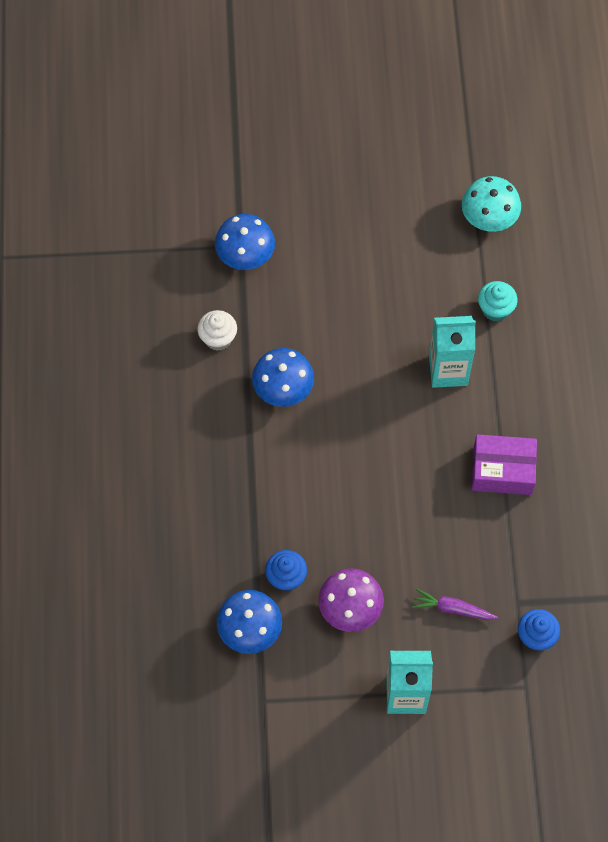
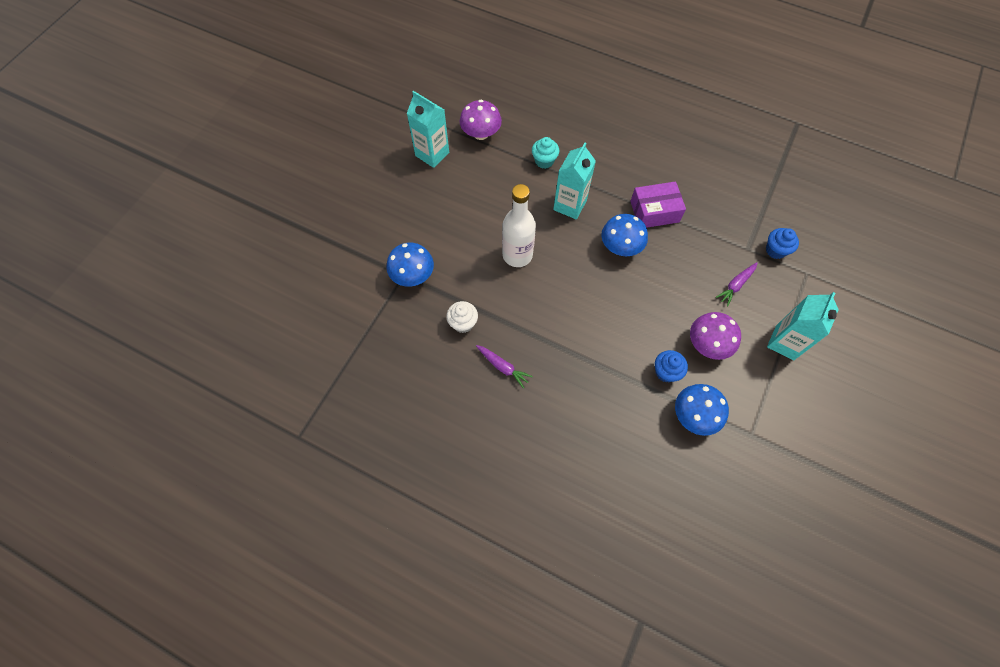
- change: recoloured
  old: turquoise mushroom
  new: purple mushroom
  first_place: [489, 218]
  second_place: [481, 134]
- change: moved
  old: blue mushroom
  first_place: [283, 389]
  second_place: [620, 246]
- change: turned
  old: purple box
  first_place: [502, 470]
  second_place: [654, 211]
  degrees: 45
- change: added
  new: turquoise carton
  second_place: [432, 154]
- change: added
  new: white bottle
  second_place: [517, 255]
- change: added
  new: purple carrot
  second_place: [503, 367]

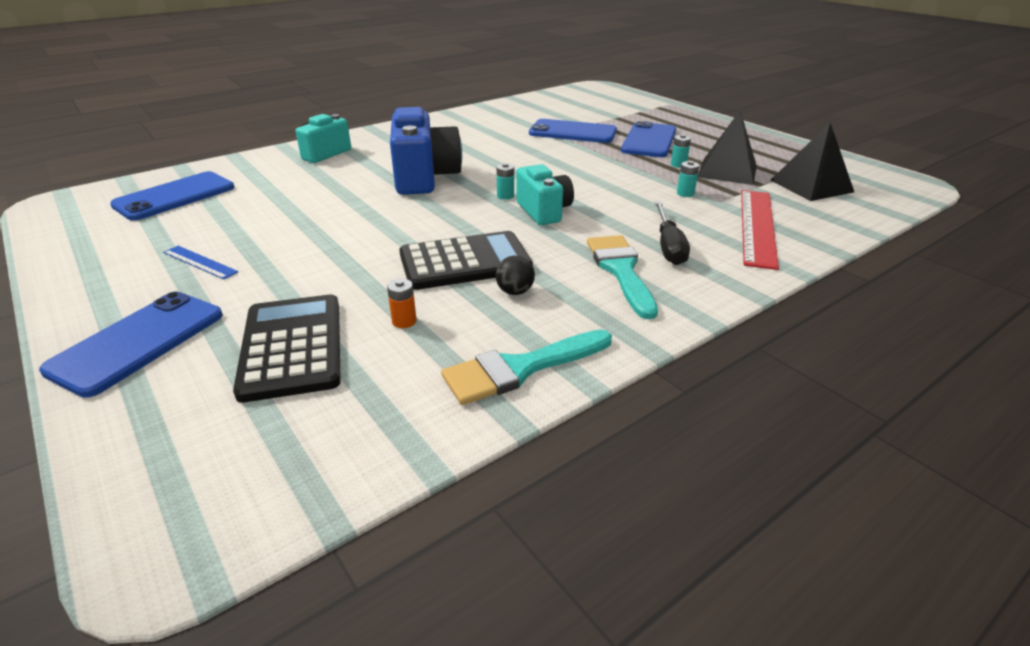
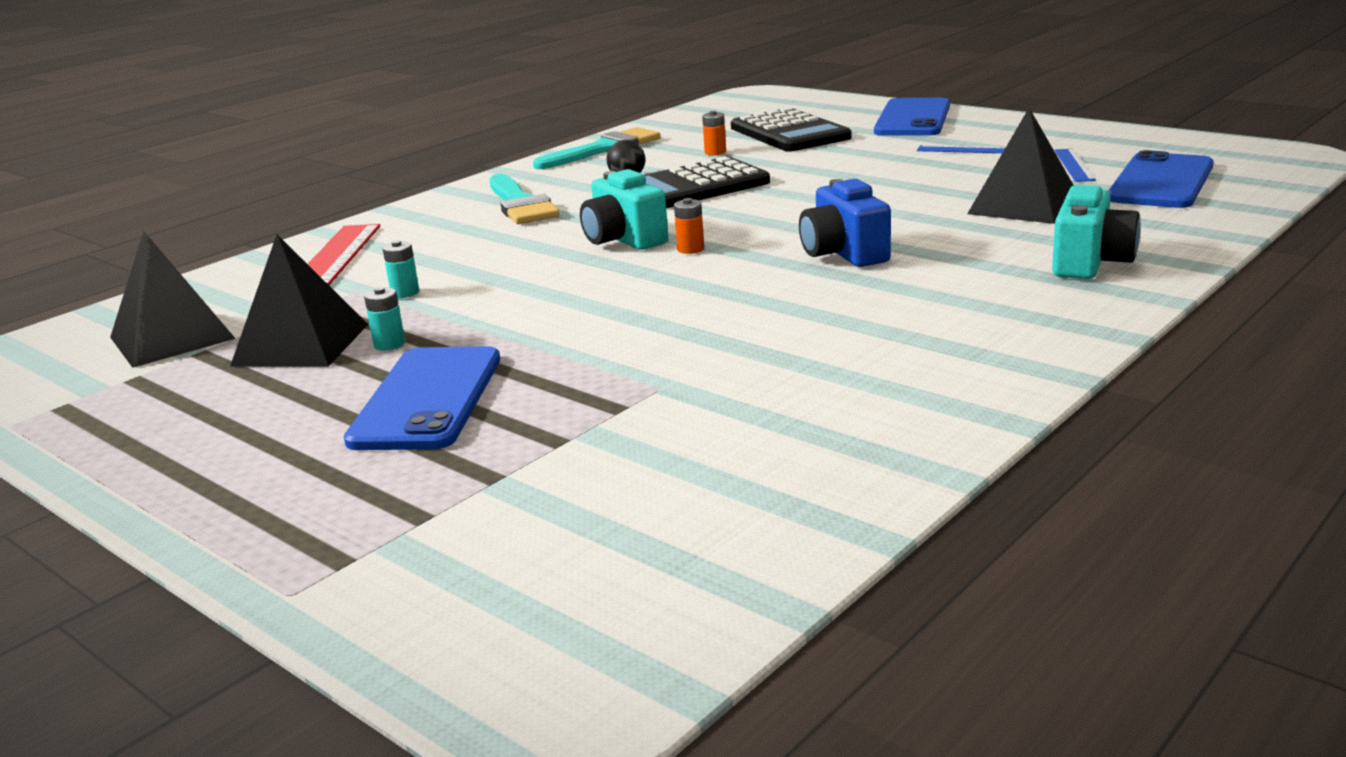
- change: resized
  old: blue camera
  first_place: [424, 178]
  second_place: [844, 254]
  factor: 0.62
- change: removed
  old: blue phone
  first_place: [572, 132]
- change: recoloured
  old: turquoise battery
  new: orange battery
  first_place: [505, 196]
  second_place: [690, 249]
- change: removed
  old: black screwdriver
  first_place: [668, 246]
- change: added
  new: black pyramid
  second_place: [1024, 205]
- change: added
  new: blue ruler
  second_place: [1074, 165]

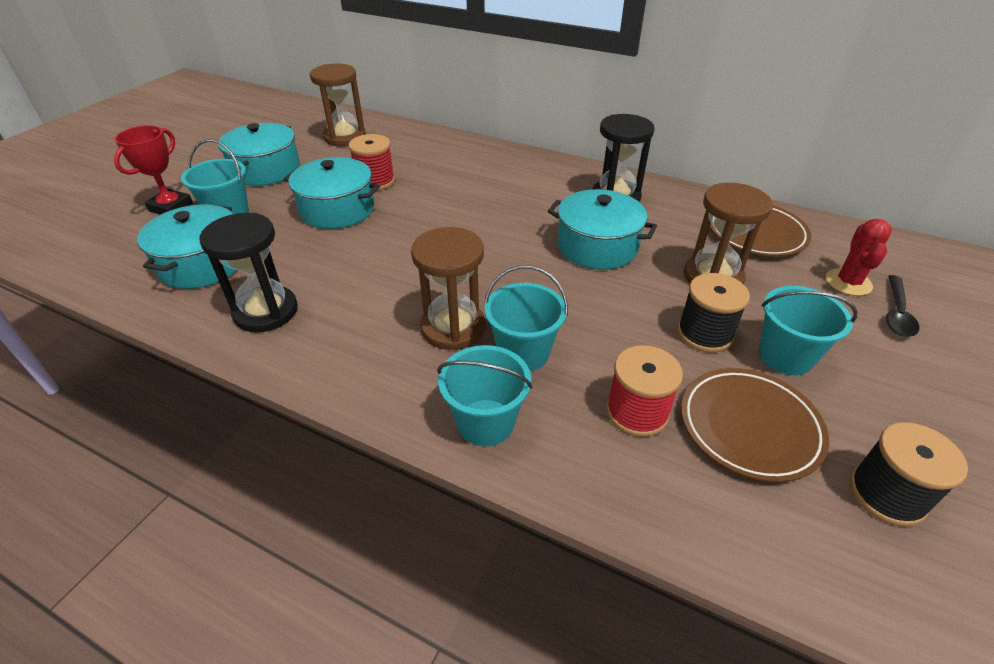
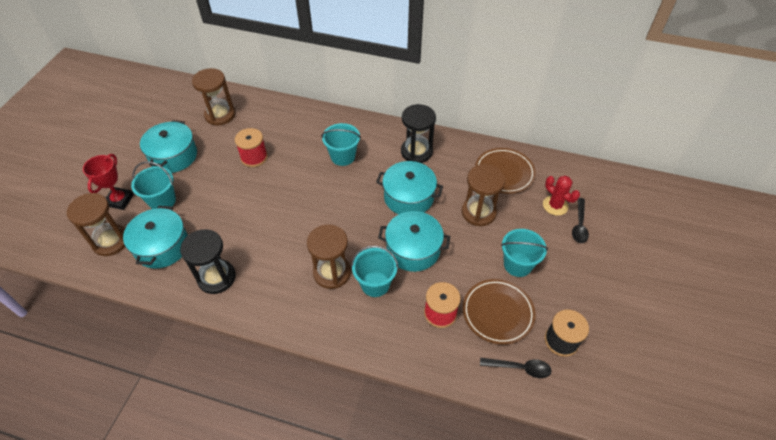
- change: moved
  old: turquoise pot
  first_place: [337, 209]
  second_place: [413, 249]
- change: turned
  old: red cactus
  first_place: [848, 282]
  second_place: [555, 205]
  degrees: -45
- change: removed
  old: black spool
  first_place: [704, 333]
- change: moved
  old: turquoise bucket
  first_place: [485, 422]
  second_place: [343, 156]
- change: added
  new: brown hourglass
  second_place: [111, 241]
- change: added
  new: black spoon
  second_place: [519, 368]

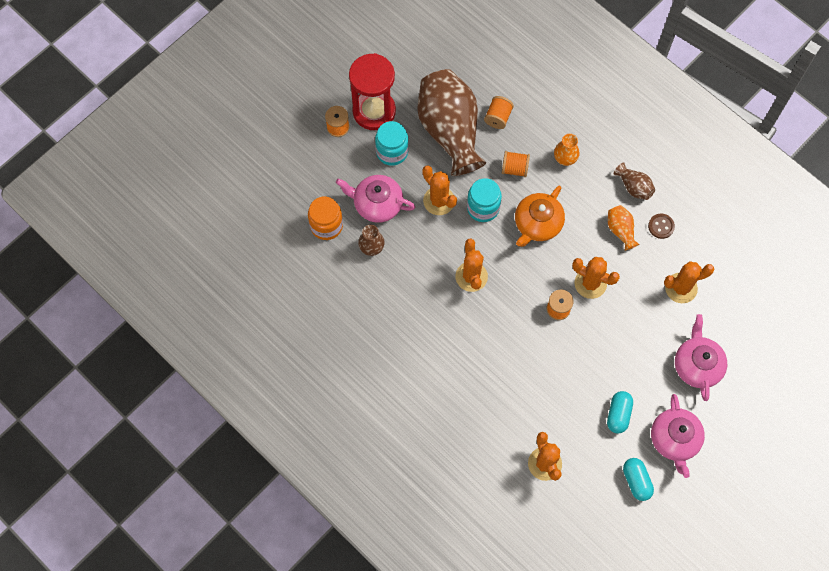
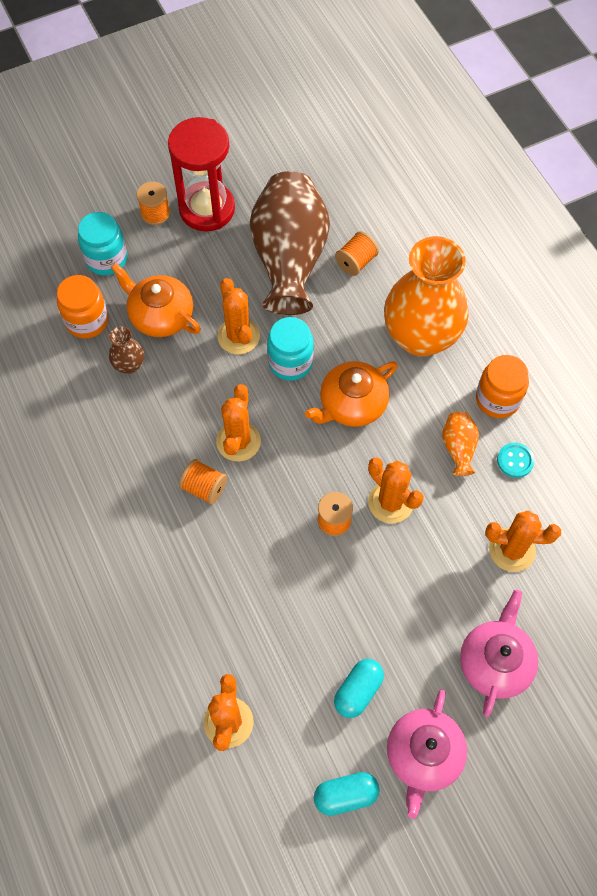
- change: moved
  old: turquoise jar
  first_place: [392, 152]
  second_place: [106, 259]
- change: resized
  old: orange vase
  first_place: [565, 159]
  second_place: [420, 337]
  factor: 2.36
- change: moved
  old: orange spool
  first_place: [514, 168]
  second_place: [204, 488]
- change: replaced
  old: brown vase
  new: orange jar
  first_place: [633, 187]
  second_place: [497, 399]
- change: recoloured
  old: pink teapot
  new: orange teapot
  first_place: [377, 204]
  second_place: [160, 315]
- change: recoloured
  old: brown button
  new: turquoise button
  first_place: [661, 226]
  second_place: [515, 461]
- change: turned
  old: turquoise capsule
  first_place: [636, 481]
  second_place: [345, 795]
  degrees: 75

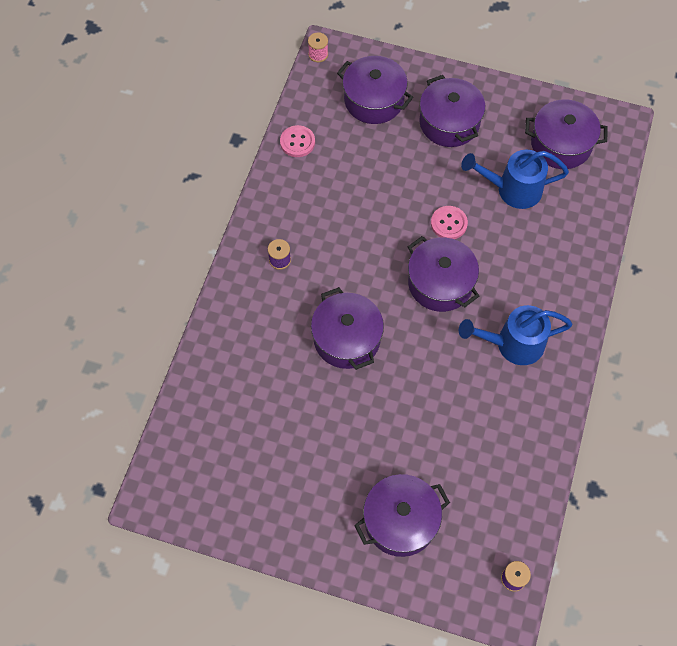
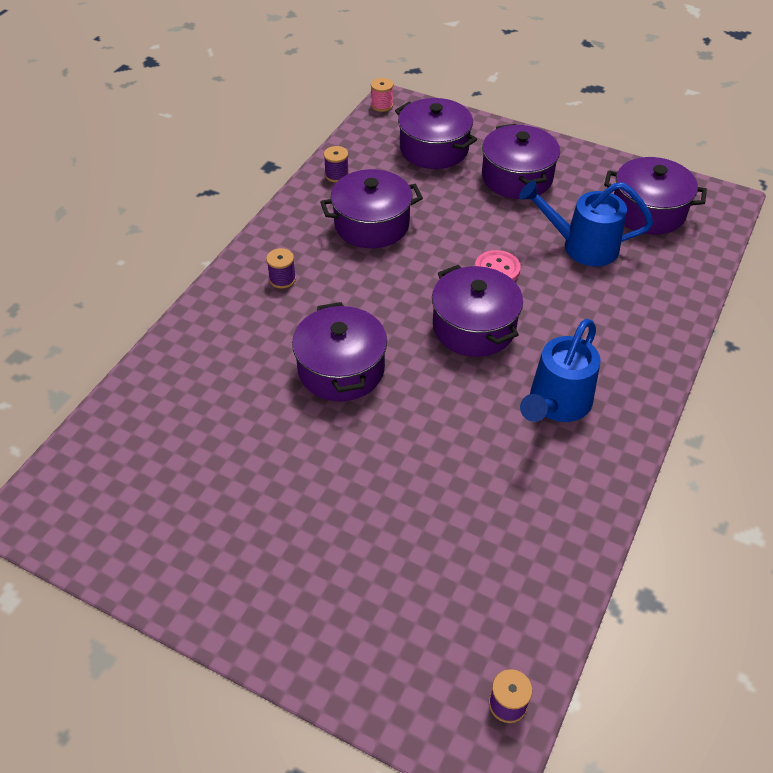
- change: replaced
  old: pink button
  new: purple spool
  first_place: [297, 142]
  second_place: [337, 175]
- change: turned
  old: blue watering can
  first_place: [512, 344]
  second_place: [556, 404]
  degrees: -60
- change: moved
  old: purple pot
  first_place: [400, 521]
  second_place: [372, 224]

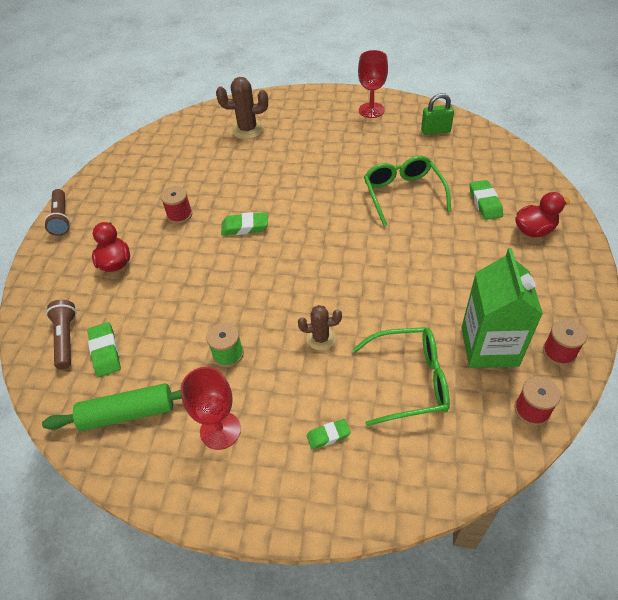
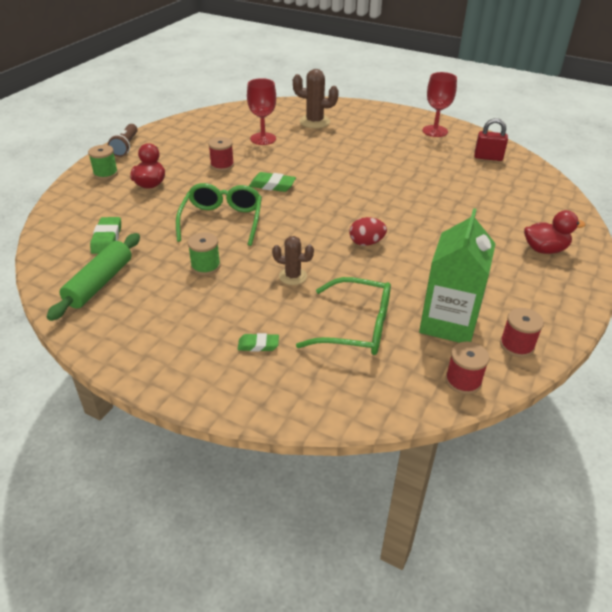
- change: recoloured
  old: green padlock
  new: red padlock
  first_place: [435, 131]
  second_place: [488, 157]
- change: moved
  old: green glasses
  first_place: [403, 194]
  second_place: [222, 221]
- change: removed
  old: green eraser
  first_place: [485, 203]
- change: removed
  old: brown flashlight
  first_place: [66, 339]
- change: moved
  old: red goblet
  first_place: [220, 430]
  second_place: [263, 139]
- change: turned
  old: green rolling pin
  first_place: [128, 413]
  second_place: [100, 283]
  degrees: -75
- change: added
  new: green spool
  second_place: [106, 173]
- change: added
  new: red egg
  second_place: [366, 243]

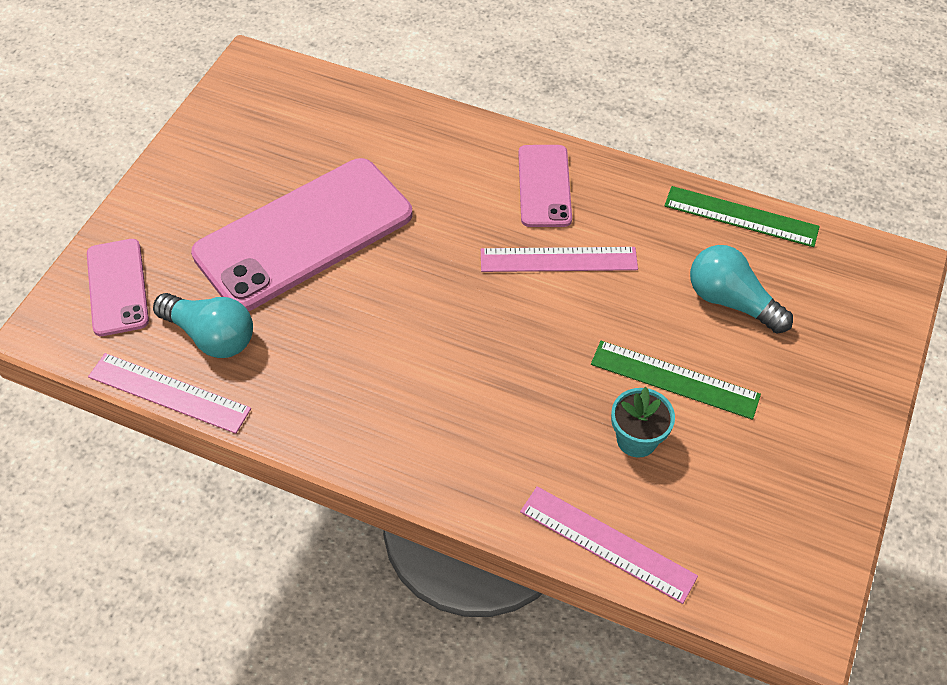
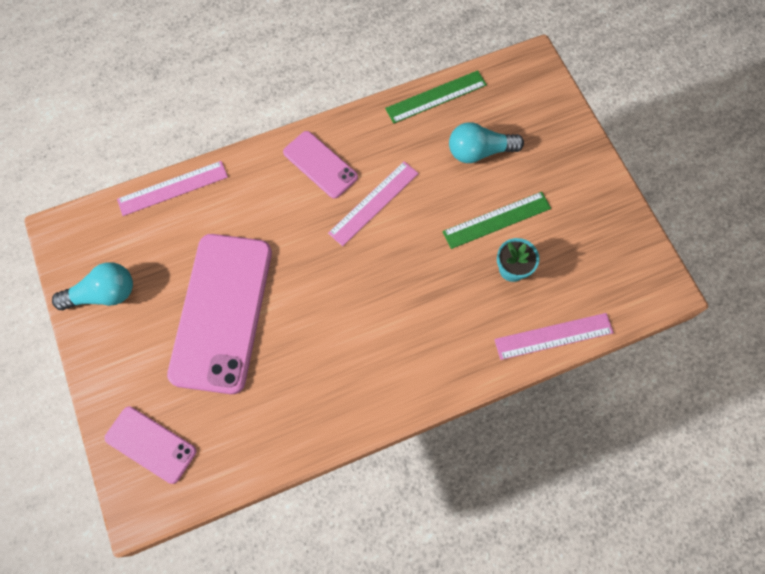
- change: moved
  old: turquoise light bulb
  first_place: [211, 336]
  second_place: [104, 294]
- change: moved
  old: pink ruler
  first_place: [169, 392]
  second_place: [172, 188]

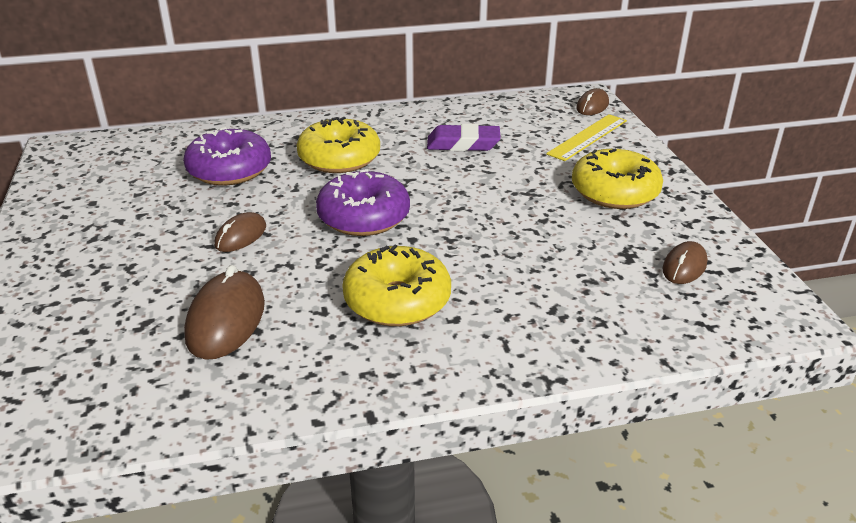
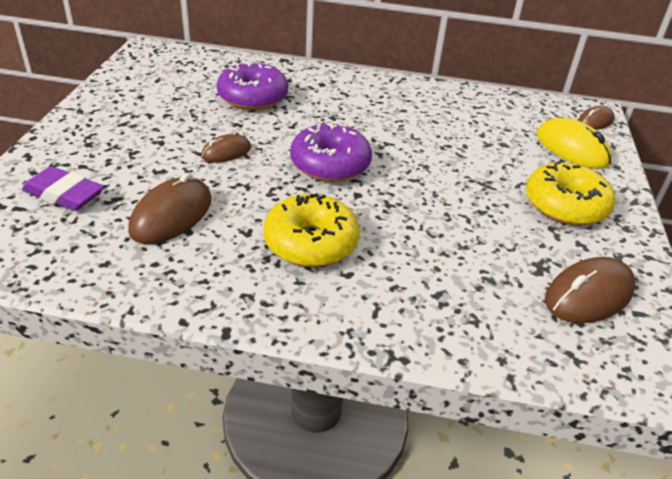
- change: replaced
  old: yellow ruler
  new: yellow mouse
  first_place: [587, 137]
  second_place: [572, 148]
- change: removed
  old: yellow donut
  first_place: [339, 158]
- change: moved
  old: purple eraser
  first_place: [463, 144]
  second_place: [64, 194]
- change: resized
  old: brown mouse
  first_place: [684, 266]
  second_place: [588, 295]
  factor: 1.66

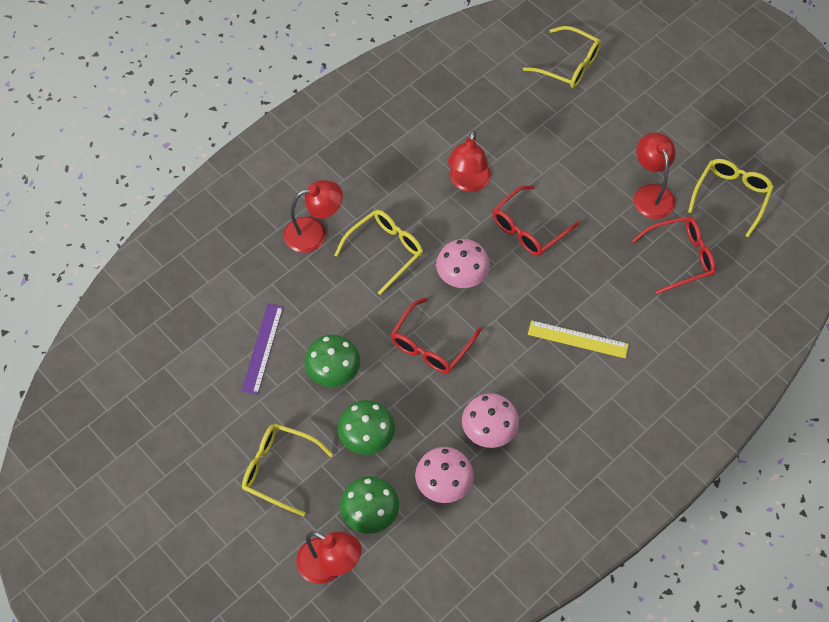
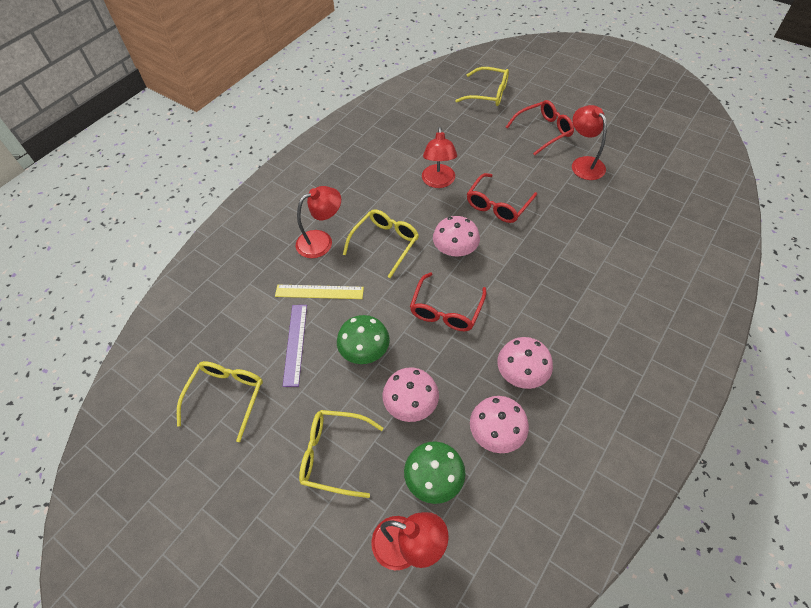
- change: moved
  old: yellow glasses
  first_place: [731, 196]
  second_place: [226, 396]
- change: moved
  old: red glasses
  first_place: [680, 258]
  second_place: [543, 131]
- change: moved
  old: yellow ruler
  first_place: [578, 339]
  second_place: [319, 292]
- change: recoloured
  old: green mushroom
  new: pink mushroom
  first_place: [367, 436]
  second_place: [411, 403]

